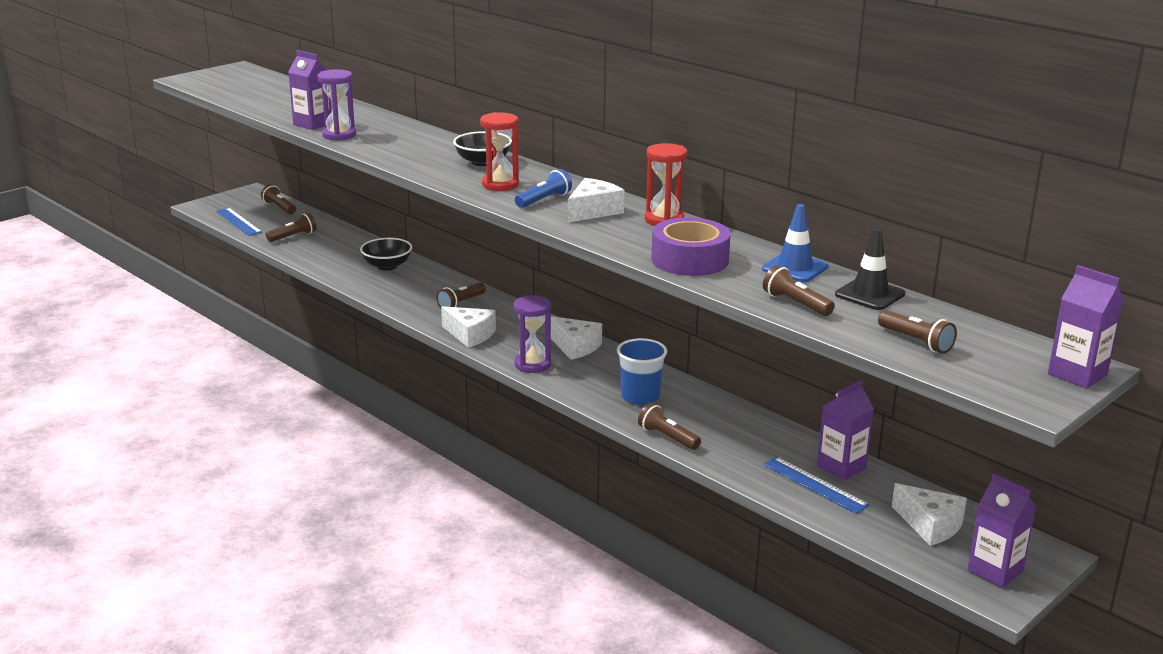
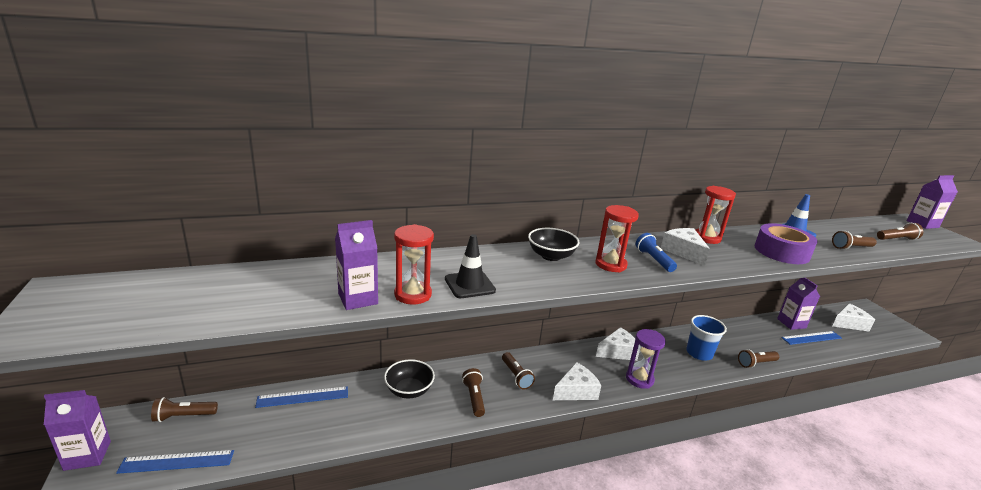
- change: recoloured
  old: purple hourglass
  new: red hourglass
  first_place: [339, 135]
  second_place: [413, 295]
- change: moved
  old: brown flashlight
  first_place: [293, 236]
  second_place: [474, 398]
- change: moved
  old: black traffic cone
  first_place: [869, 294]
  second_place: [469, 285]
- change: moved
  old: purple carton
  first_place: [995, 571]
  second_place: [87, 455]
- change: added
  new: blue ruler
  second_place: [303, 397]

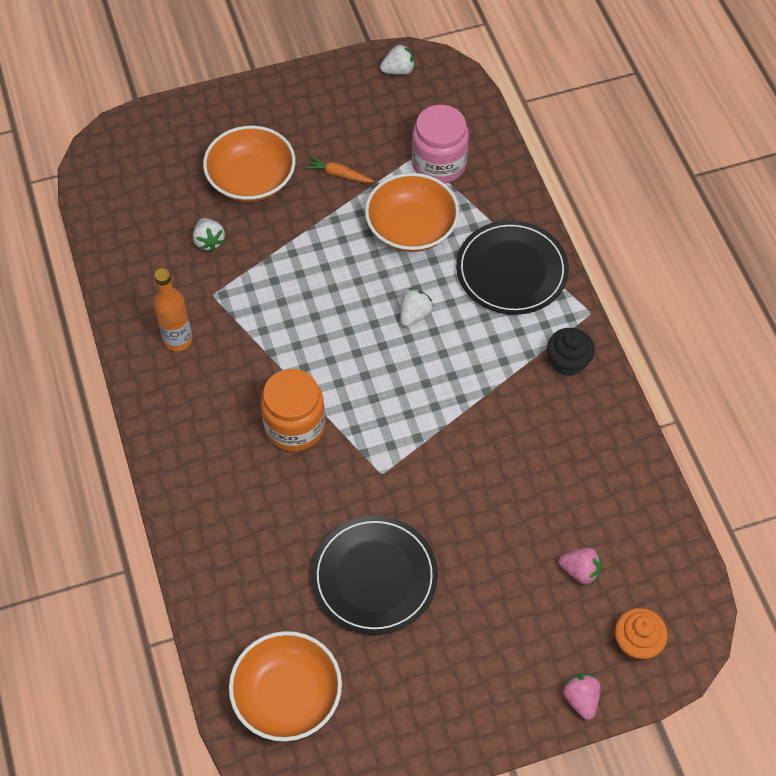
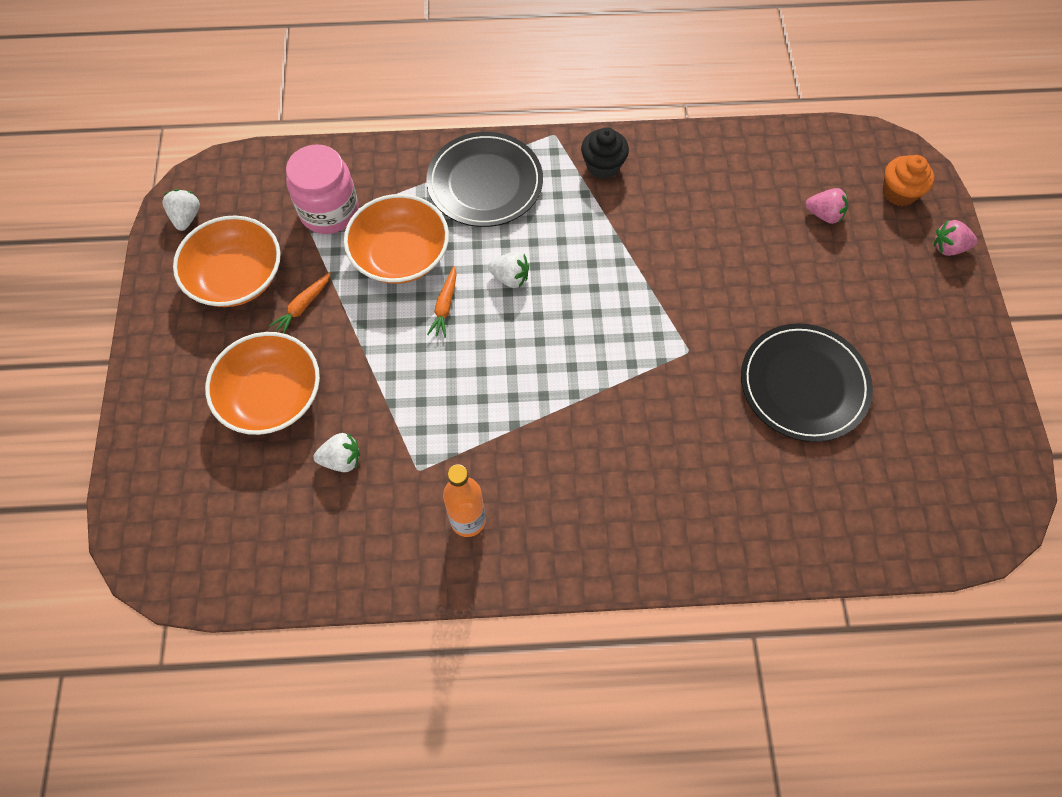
- change: turned
  old: white strawberry
  first_place: [415, 315]
  second_place: [510, 278]
  degrees: 150
- change: removed
  old: orange jar
  first_place: [295, 426]
- change: turned
  old: pink strawberry
  first_place: [580, 571]
  second_place: [824, 215]
  degrees: 75
- change: moved
  old: orange bowl
  first_place: [287, 695]
  second_place: [236, 277]
- change: added
  new: orange carrot
  second_place: [445, 306]

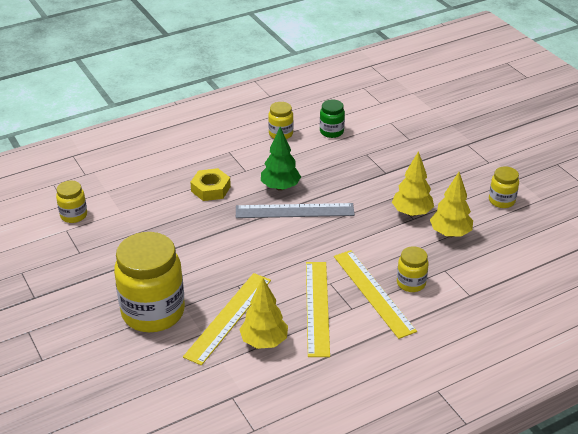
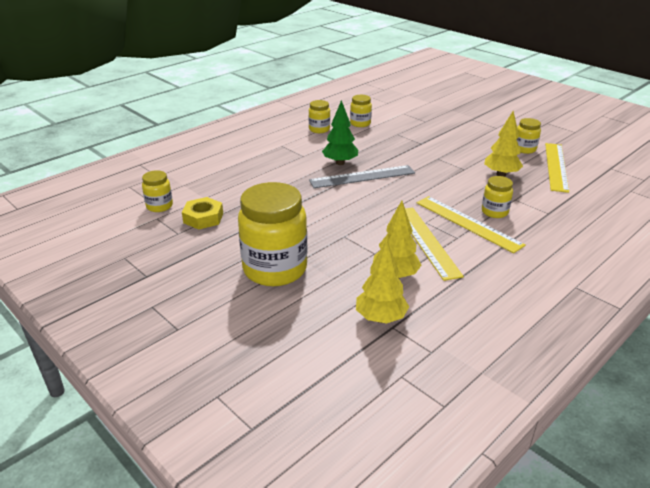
- change: recoloured
  old: green jar
  new: yellow jar
  first_place: [331, 132]
  second_place: [360, 123]
- change: moved
  old: yellow tree
  first_place: [412, 213]
  second_place: [381, 318]
- change: moved
  old: yellow nut
  first_place: [210, 189]
  second_place: [203, 218]
- change: moved
  old: yellow ruler
  first_place: [228, 317]
  second_place: [556, 166]

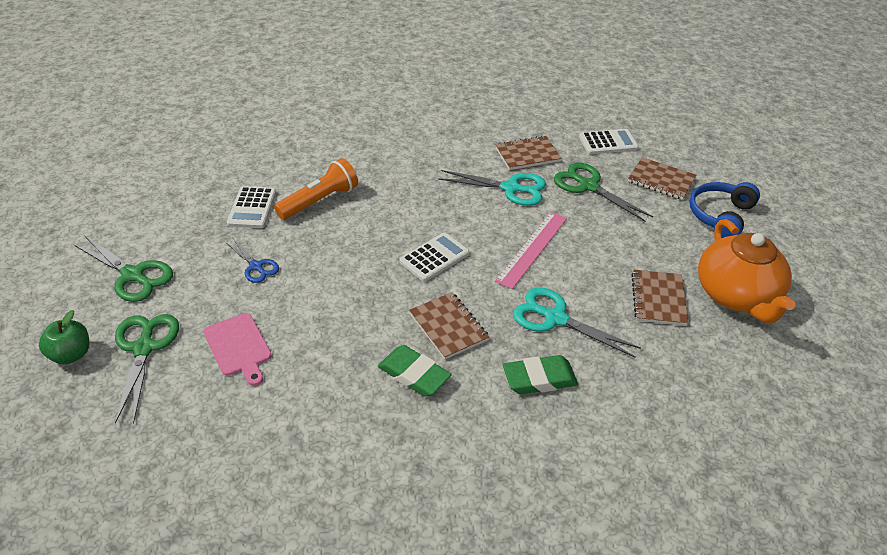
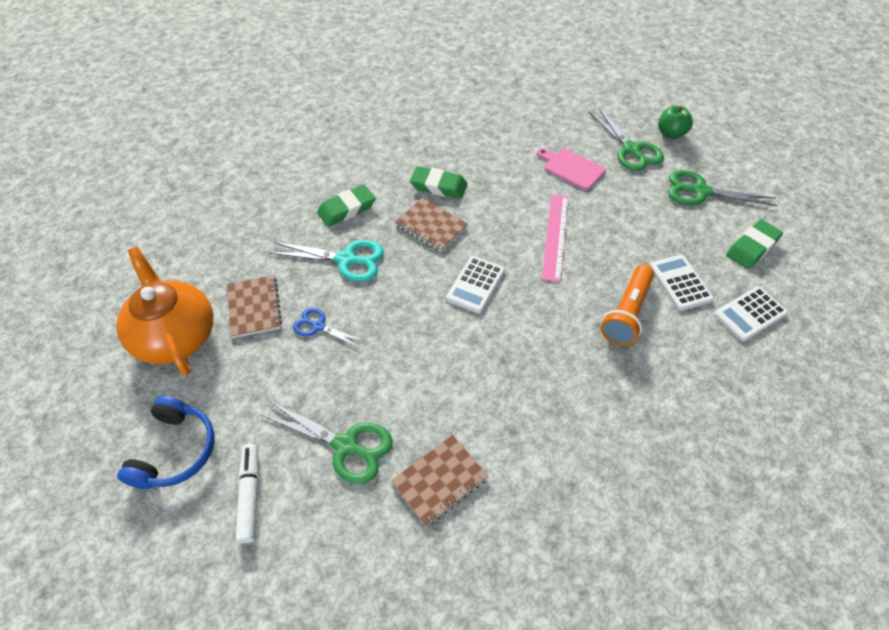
- change: moved
  old: white calculator
  first_place: [608, 142]
  second_place: [750, 314]
- change: replaced
  old: brown notebook
  new: white marker
  first_place: [661, 180]
  second_place: [250, 495]
- change: removed
  old: turquoise scissors
  first_place: [511, 188]
- change: moved
  old: pink ruler
  first_place: [532, 249]
  second_place: [555, 236]
- change: moved
  old: blue scissors
  first_place: [256, 266]
  second_place: [318, 326]
- change: added
  new: green eraser
  second_place: [752, 247]

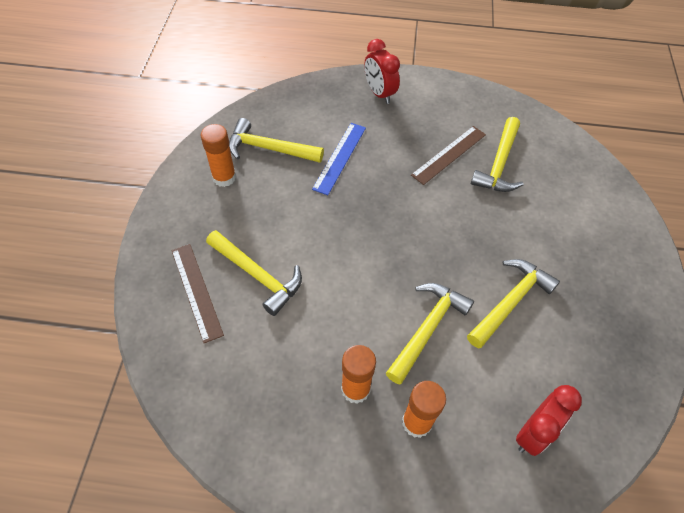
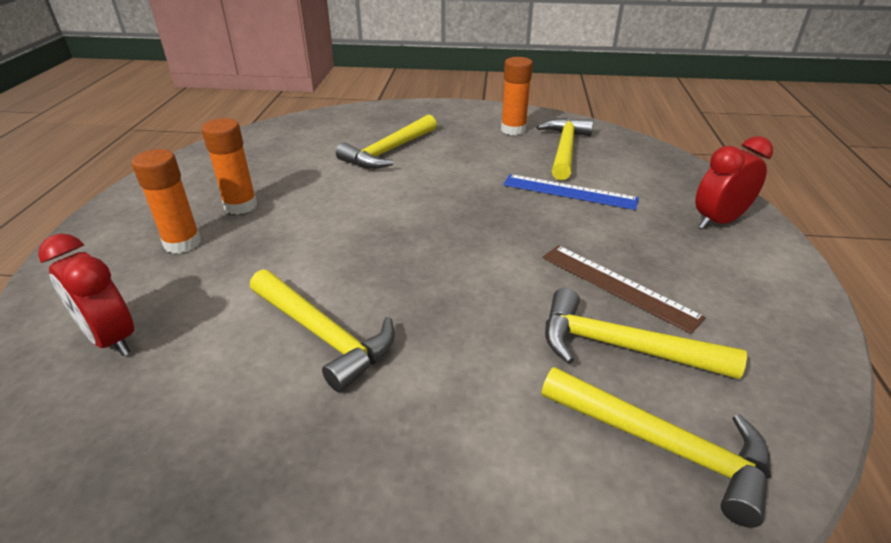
- change: removed
  old: brown ruler
  first_place: [196, 291]
- change: moved
  old: yellow hammer
  first_place: [427, 328]
  second_place: [664, 445]

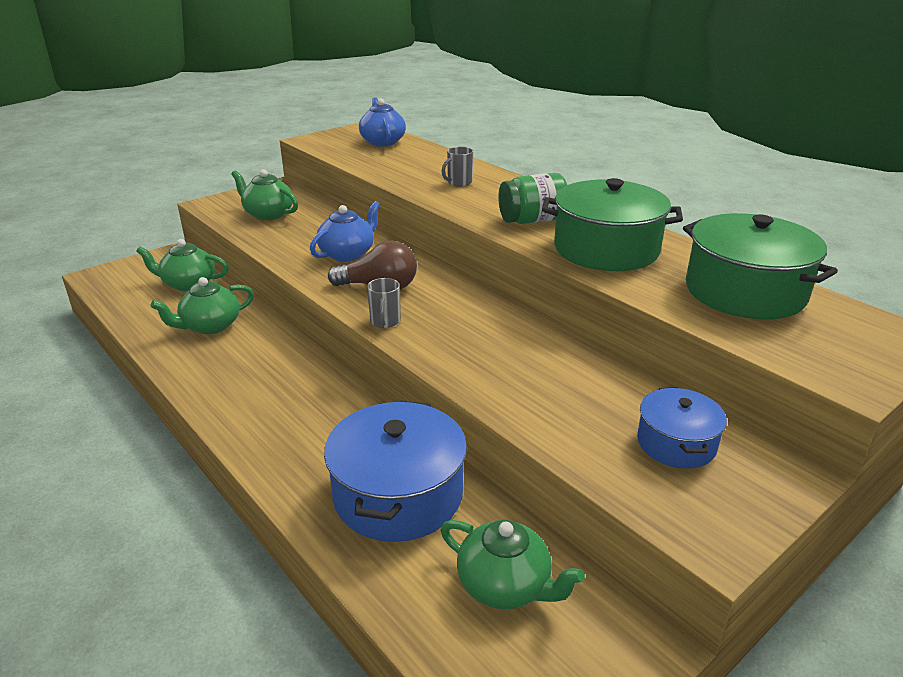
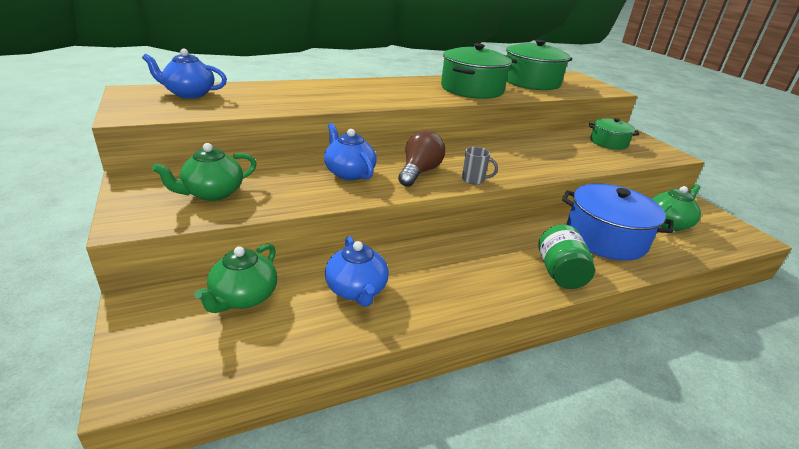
- change: removed
  old: grey mug
  first_place: [459, 183]
- change: moved
  old: green jar
  first_place: [532, 220]
  second_place: [560, 273]
- change: recoloured
  old: green teapot
  new: blue teapot
  first_place: [210, 326]
  second_place: [356, 290]
- change: recoloured
  old: blue pot
  new: green pot
  first_place: [676, 443]
  second_place: [608, 143]

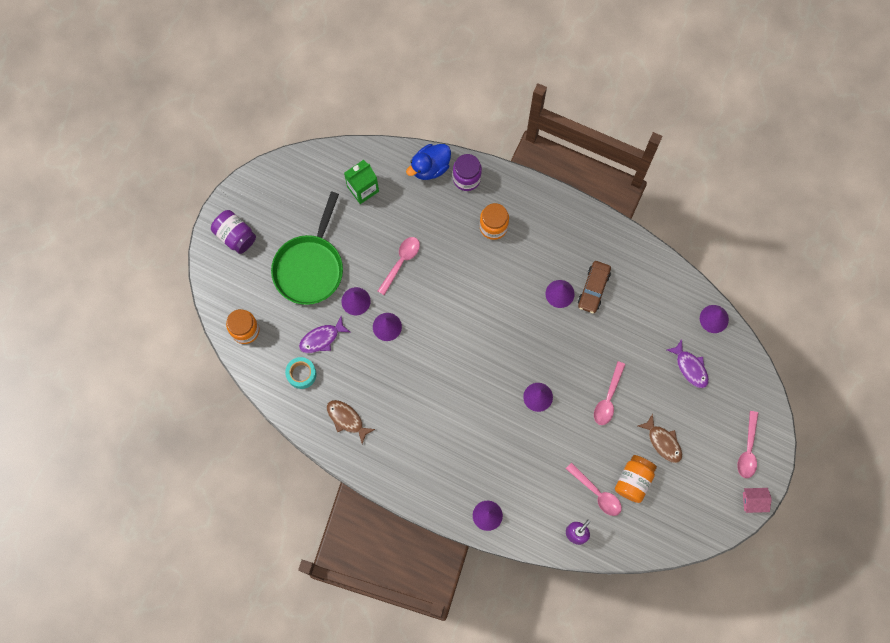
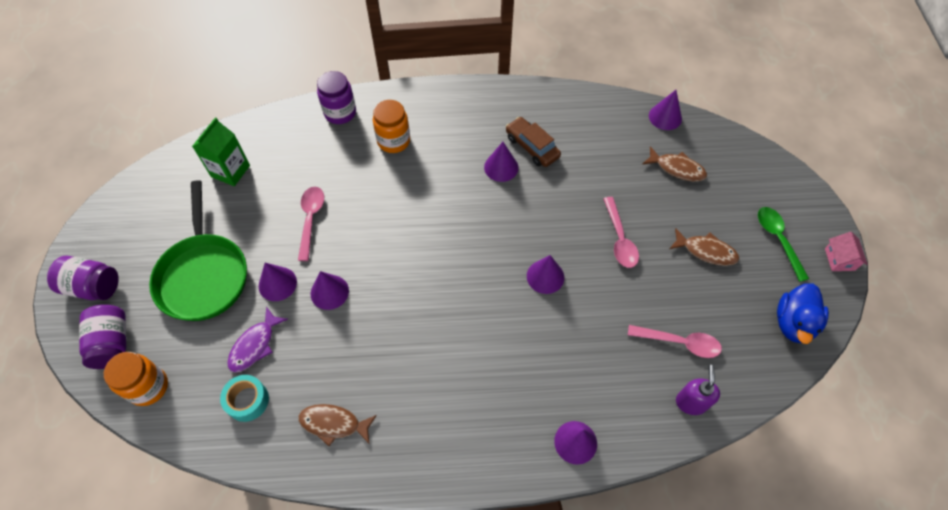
- change: moved
  old: blue duck
  first_place: [430, 167]
  second_place: [793, 323]
- change: turned
  old: brown car
  first_place: [593, 289]
  second_place: [532, 147]
  degrees: 150
- change: recoloured
  old: purple fish
  new: brown fish
  first_place: [690, 367]
  second_place: [677, 168]
- change: removed
  old: pink spoon
  first_place: [748, 449]
- change: removed
  old: orange jar
  first_place: [633, 480]
- change: turned
  old: pink house
  first_place: [753, 501]
  second_place: [839, 259]
  degrees: -60
- change: added
  new: green spoon
  second_place: [778, 240]
- change: added
  new: purple jar
  second_place: [112, 343]

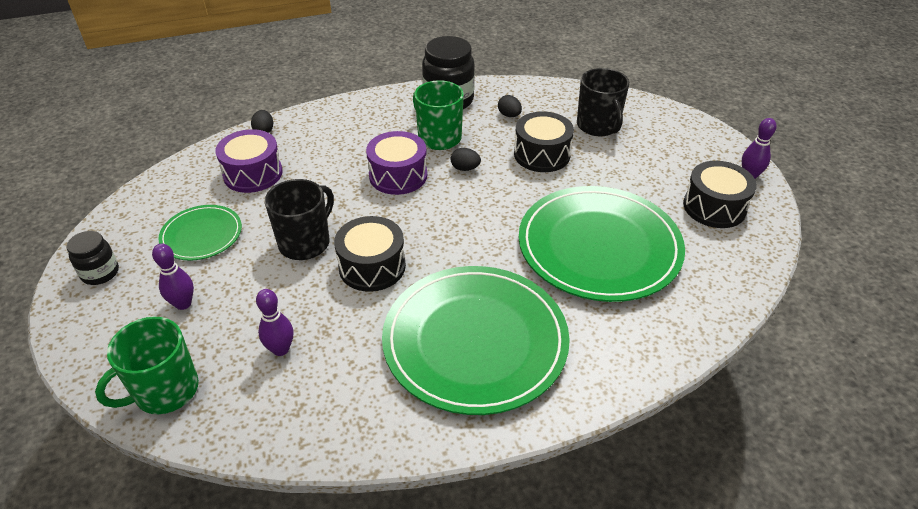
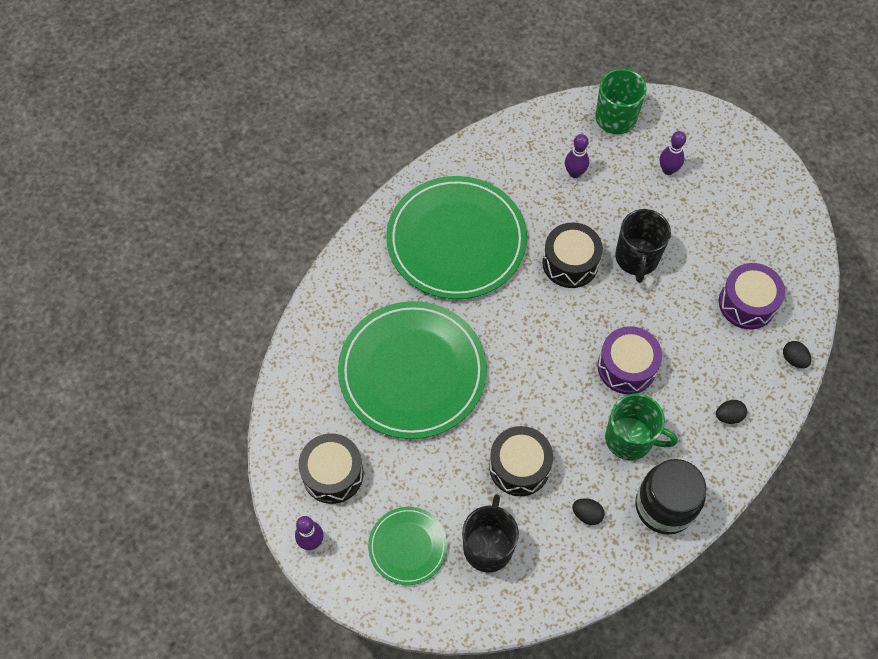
- change: turned
  old: black mug
  first_place: [598, 126]
  second_place: [488, 546]
  degrees: 60
- change: moved
  old: black egg
  first_place: [465, 168]
  second_place: [728, 416]
- change: moved
  old: green plate
  first_place: [201, 235]
  second_place: [408, 546]
- change: removed
  old: black jar
  first_place: [100, 273]

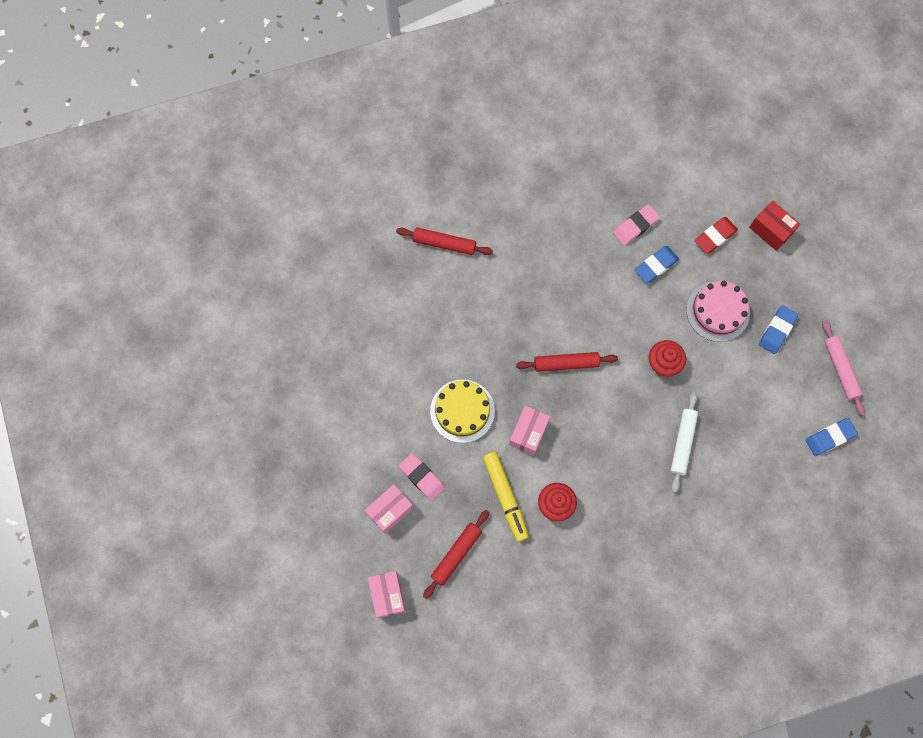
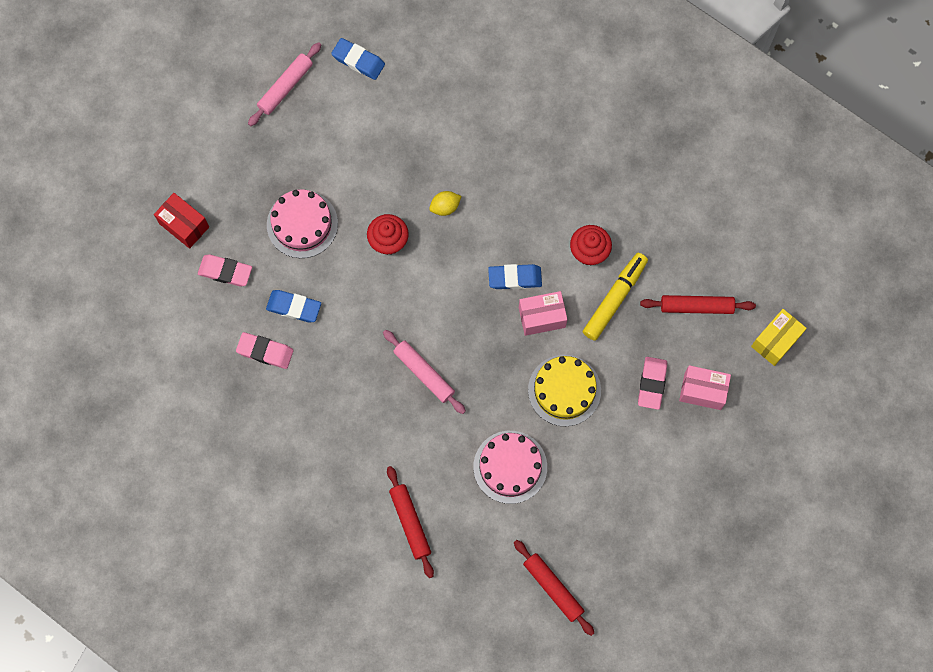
- change: turned
  old: red box
  first_place: [770, 230]
  second_place: [184, 225]
  degrees: -60
- change: recoloured
  old: red eraser
  new: pink eraser
  first_place: [715, 236]
  second_place: [225, 272]
- change: moved
  old: blue eraser
  first_place: [777, 331]
  second_place: [515, 278]
- change: moved
  old: red rolling pin
  first_place: [566, 363]
  second_place: [553, 588]
- change: removed
  old: white rolling pin
  first_place: [683, 443]
- change: recoloured
  old: pink box
  new: yellow box
  first_place: [387, 595]
  second_place: [775, 341]
- change: added
  new: yellow lemon
  second_place: [445, 207]
- change: added
  new: pink rolling pin
  second_place: [424, 373]
- change: added
  new: pink cake
  second_place: [510, 467]

